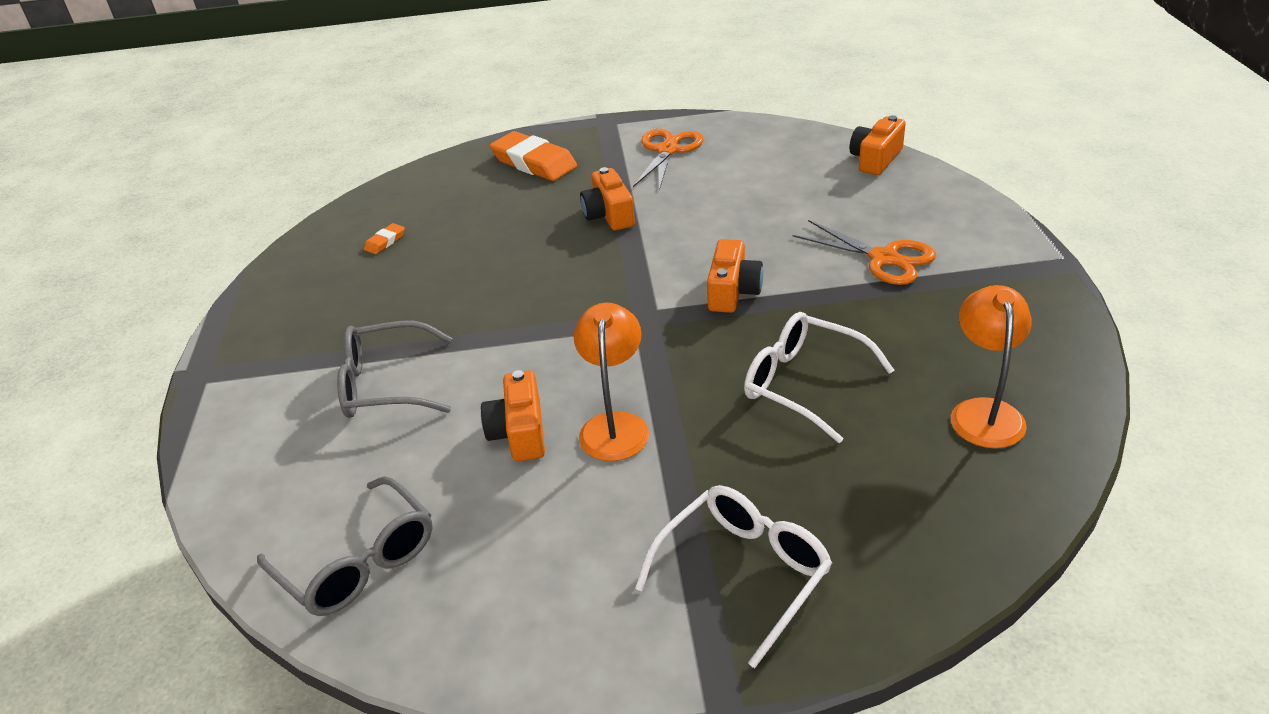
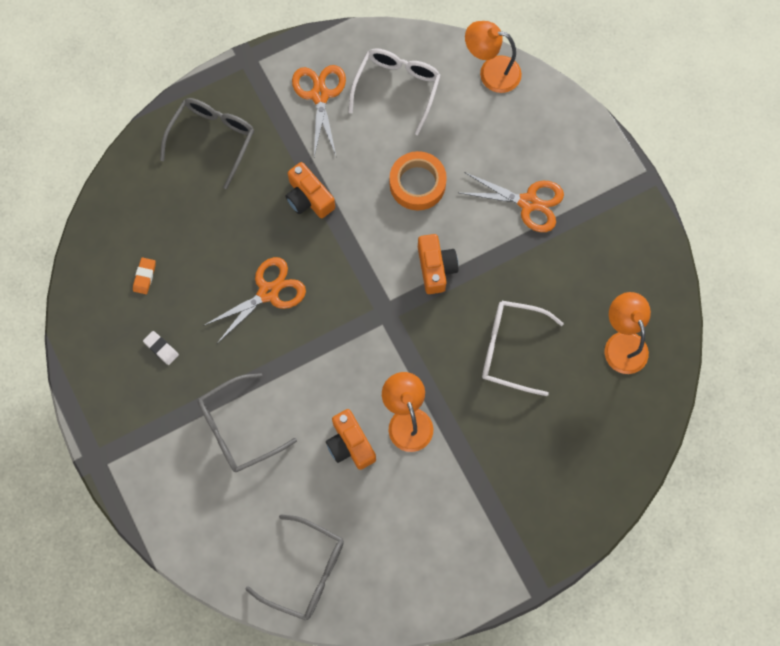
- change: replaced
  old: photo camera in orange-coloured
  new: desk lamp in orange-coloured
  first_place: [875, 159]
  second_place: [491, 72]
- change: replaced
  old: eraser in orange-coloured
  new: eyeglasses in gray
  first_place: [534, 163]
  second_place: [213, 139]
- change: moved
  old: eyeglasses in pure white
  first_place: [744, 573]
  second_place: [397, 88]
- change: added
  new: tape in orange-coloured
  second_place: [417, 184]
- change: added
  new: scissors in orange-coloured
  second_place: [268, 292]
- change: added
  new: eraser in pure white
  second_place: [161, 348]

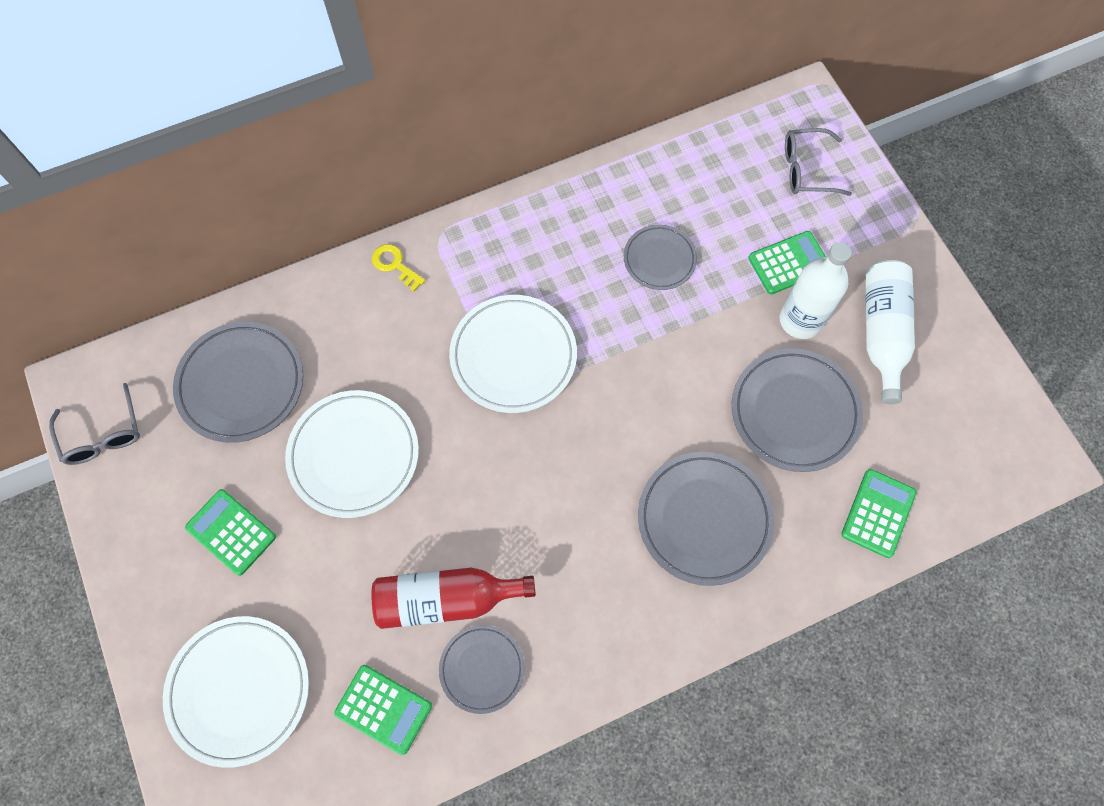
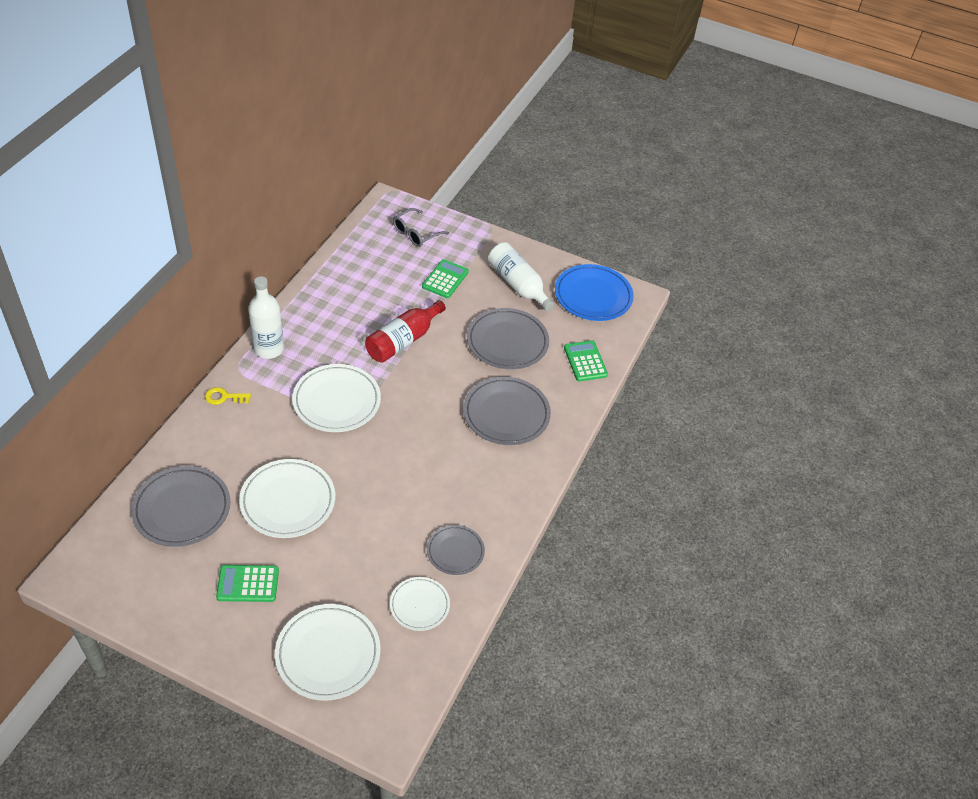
- change: removed
  old: dinner plate in gray
  first_place: [659, 259]
- change: moved
  old: bottle in pure white
  first_place: [800, 320]
  second_place: [269, 349]
- change: removed
  old: eyeglasses in gray
  first_place: [103, 435]
- change: moved
  old: bottle in crimson
  first_place: [446, 599]
  second_place: [403, 341]
- change: replaced
  old: pocket calculator in leaf-green
  new: dinner plate in pure white
  first_place: [383, 709]
  second_place: [419, 605]
- change: added
  new: dinner plate in blue
  second_place: [593, 296]

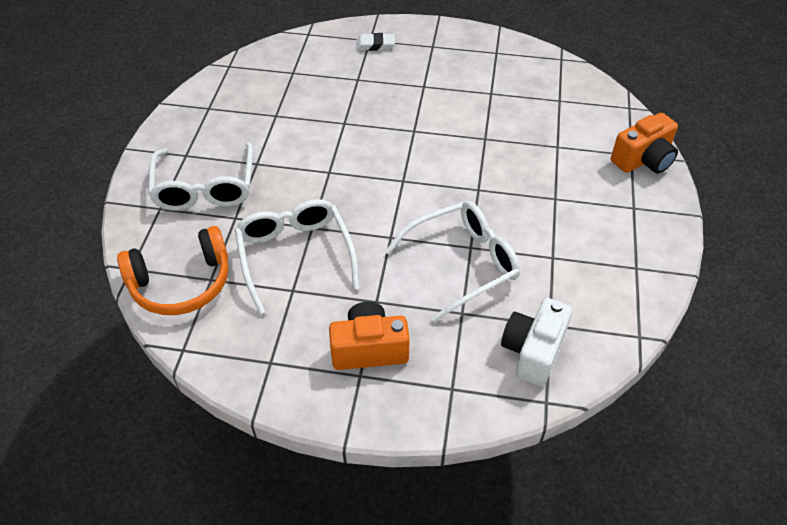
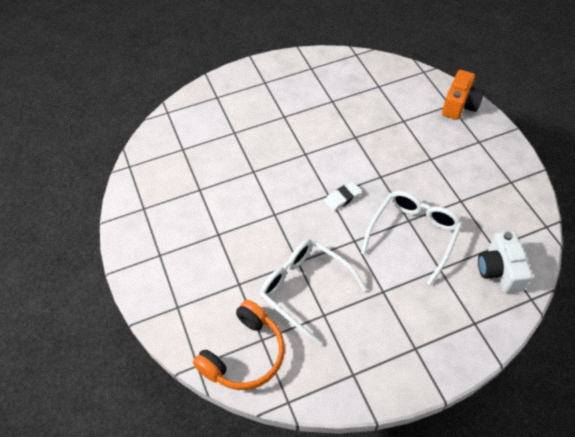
- change: moved
  old: eraser in pure white
  first_place: [375, 45]
  second_place: [342, 198]
- change: removed
  old: eyeglasses in pure white
  first_place: [205, 187]
- change: removed
  old: photo camera in orange-coloured
  first_place: [369, 349]

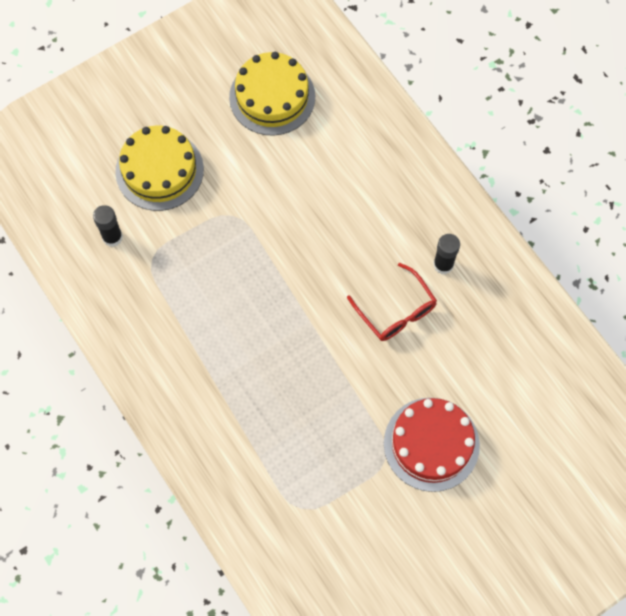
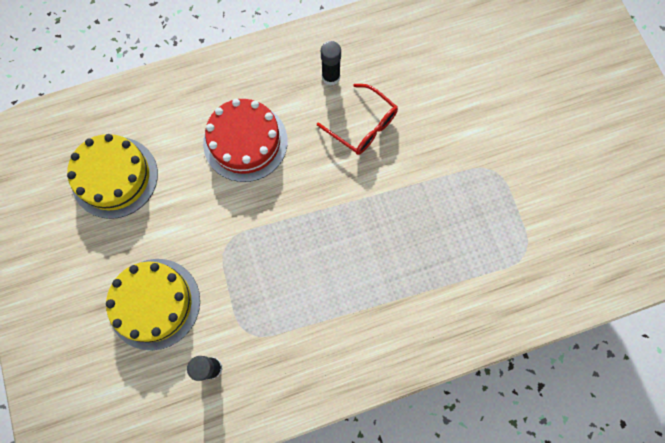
- change: turned
  old: eyeglasses in crimson
  first_place: [396, 311]
  second_place: [363, 126]
  degrees: 60
- change: moved
  old: cake in crimson
  first_place: [431, 444]
  second_place: [245, 142]

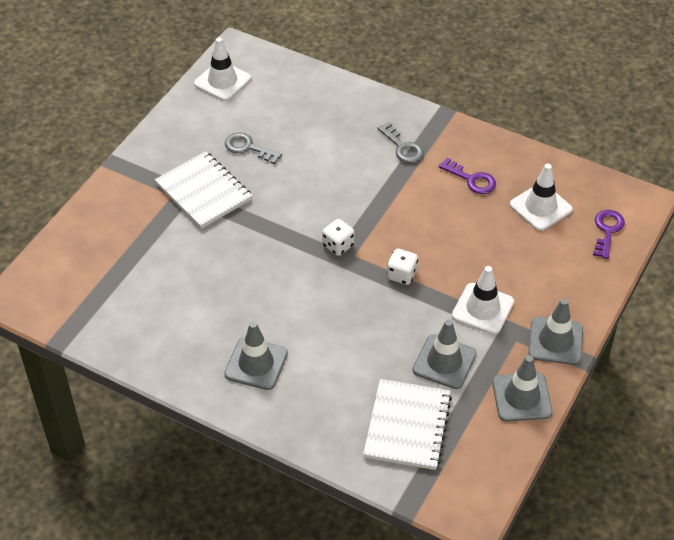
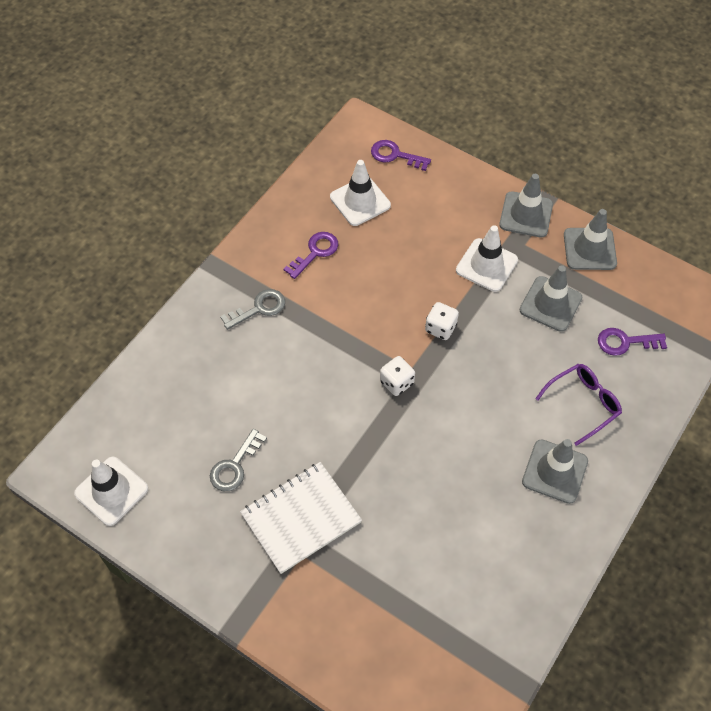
- change: replaced
  old: notebook in pure white
  new: key in violet
  first_place: [407, 426]
  second_place: [625, 342]
- change: added
  new: eyeglasses in violet
  second_place: [582, 404]

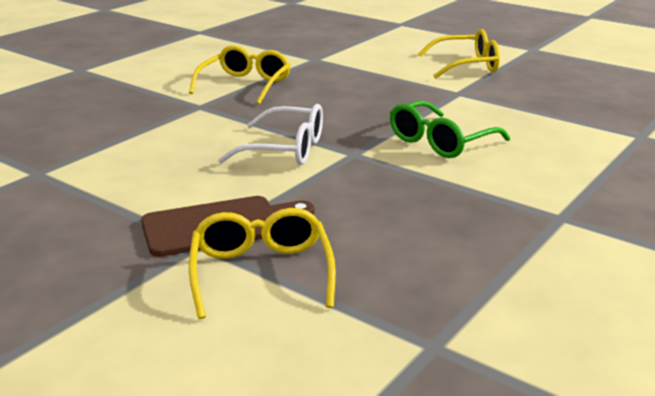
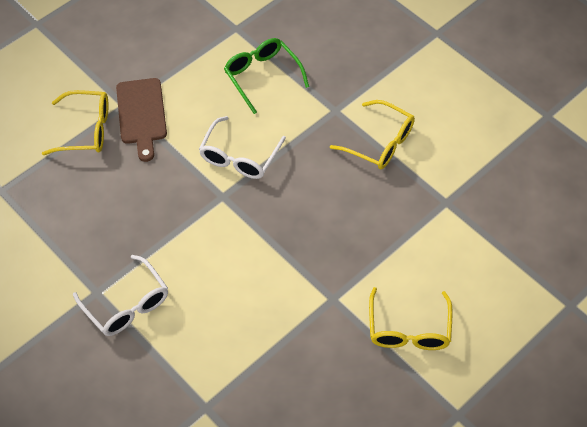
- change: moved
  old: eyeglasses in leaf-green
  first_place: [440, 142]
  second_place: [262, 76]
- change: added
  new: eyeglasses in pure white
  second_place: [127, 305]

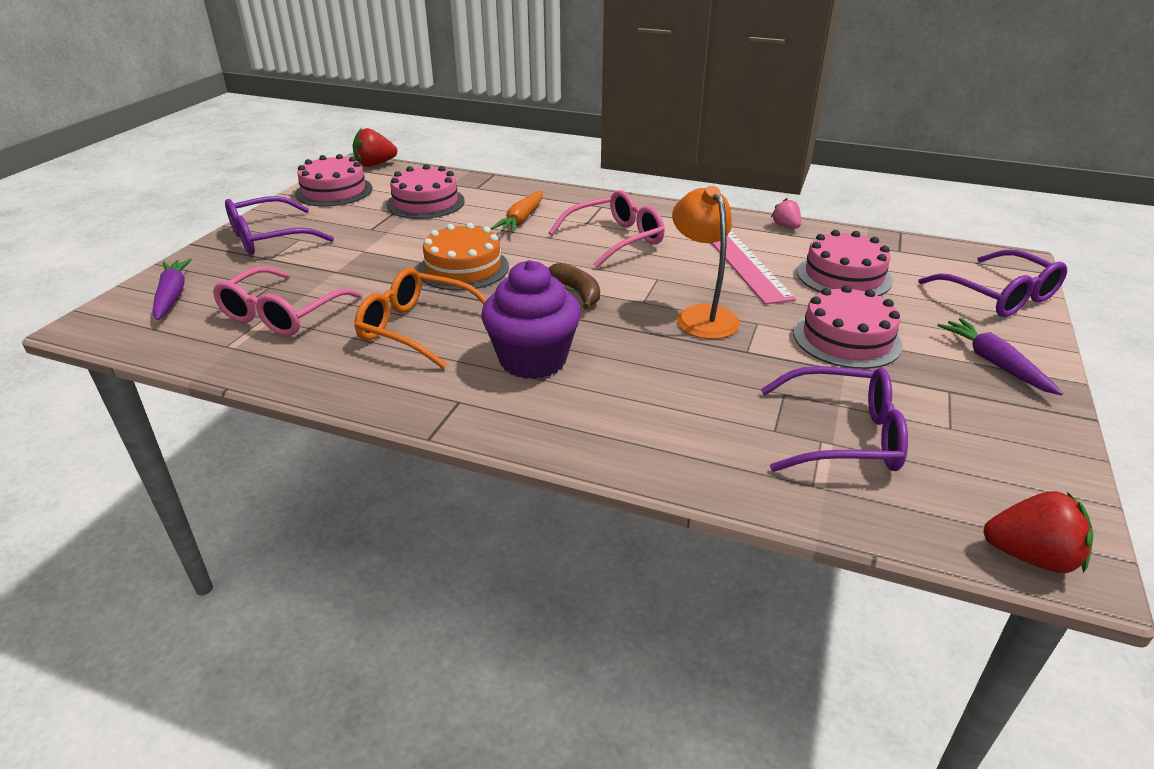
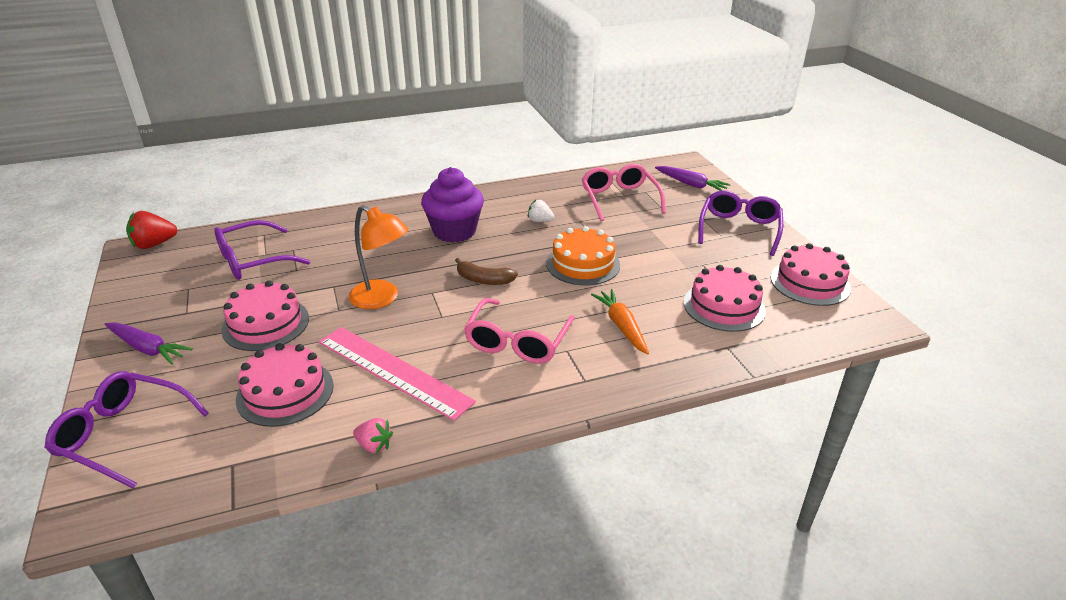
- change: removed
  old: berry in crimson
  first_place: [375, 164]
- change: replaced
  old: eyeglasses in orange-coloured
  new: berry in pure white
  first_place: [417, 328]
  second_place: [540, 221]

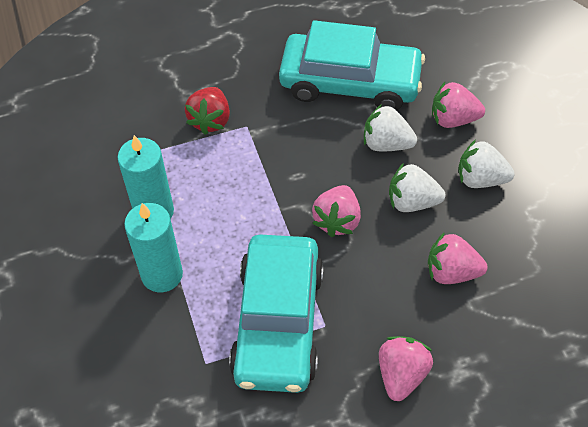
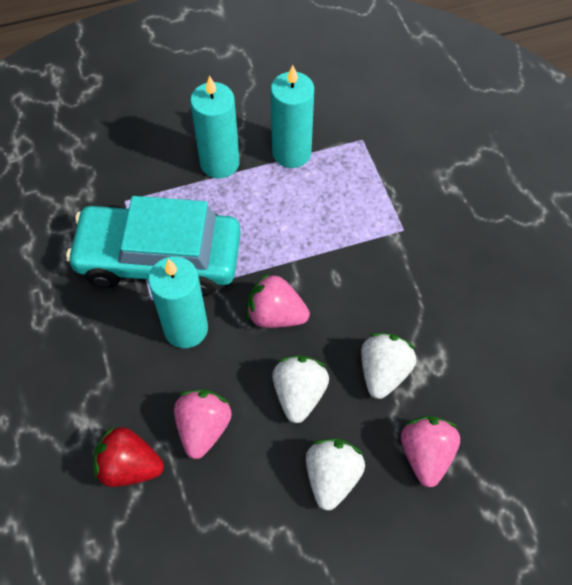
- change: removed
  old: car in aqua
  first_place: [350, 82]
- change: moved
  old: berry in crimson
  first_place: [210, 120]
  second_place: [129, 466]
- change: removed
  old: berry in rosy
  first_place: [401, 374]
- change: added
  new: candle in aqua
  second_place: [186, 328]

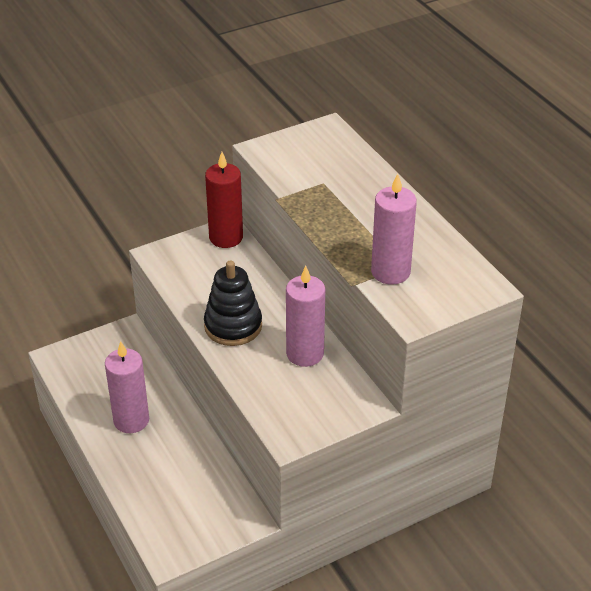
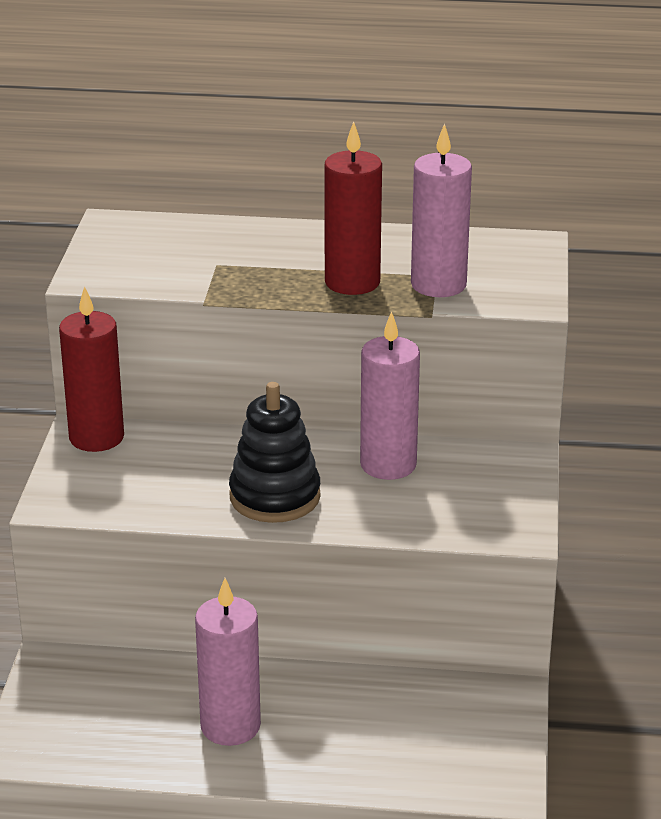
- change: added
  new: candle in crimson
  second_place: [352, 282]

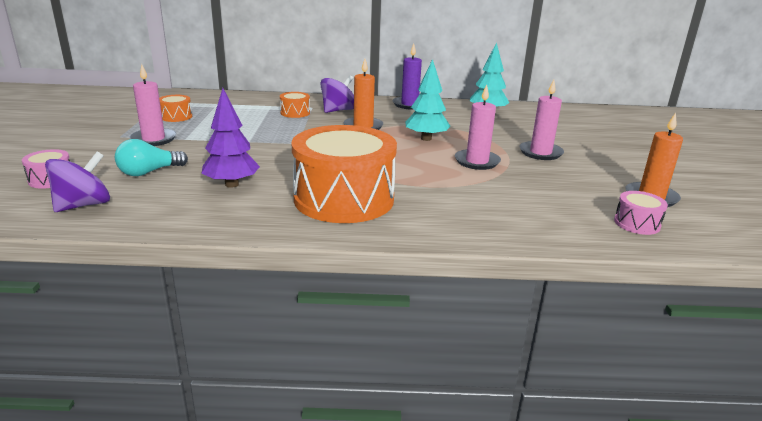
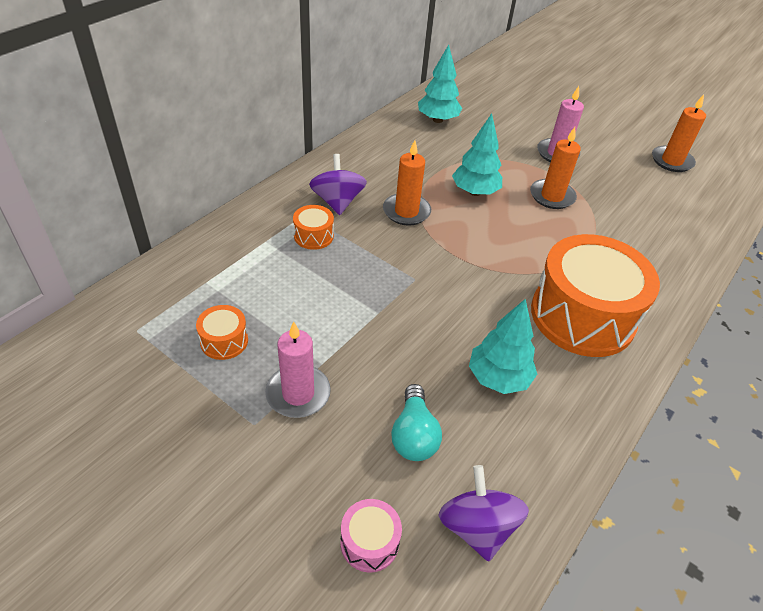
- change: removed
  old: candle in violet
  first_place: [409, 104]
- change: recoloured
  old: candle in rosy
  new: candle in orange-coloured
  first_place: [477, 161]
  second_place: [552, 196]
- change: recoloured
  old: fir tree in violet
  new: fir tree in aqua
  first_place: [231, 184]
  second_place: [498, 378]
- change: removed
  old: snare drum in rosy
  first_place: [637, 223]

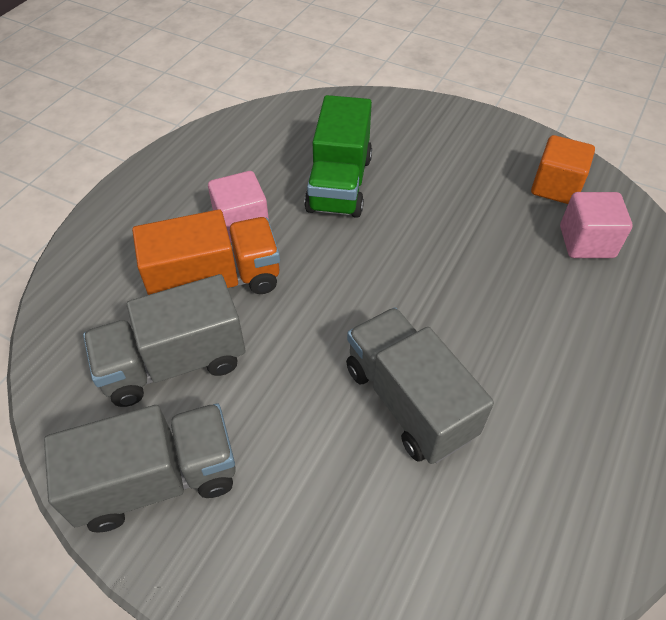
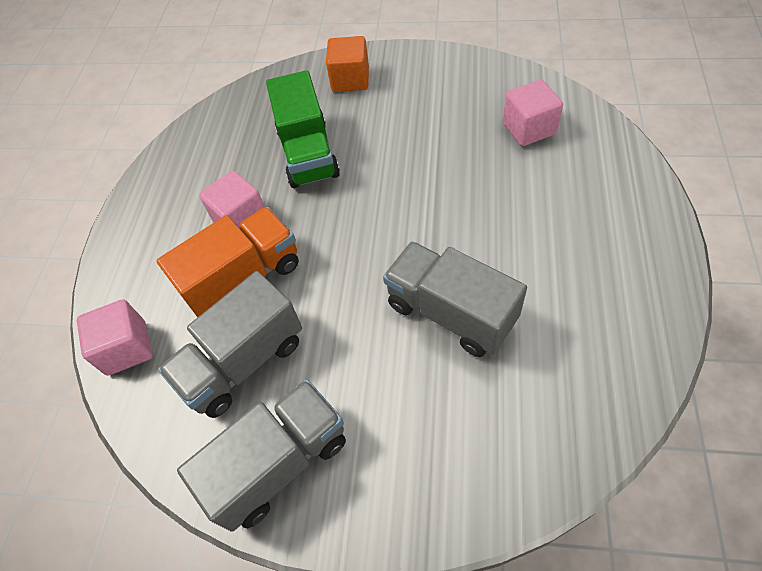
- change: moved
  old: solid cube in orange-coloured
  first_place: [556, 187]
  second_place: [350, 80]
- change: added
  new: solid cube in rosy
  second_place: [127, 348]

